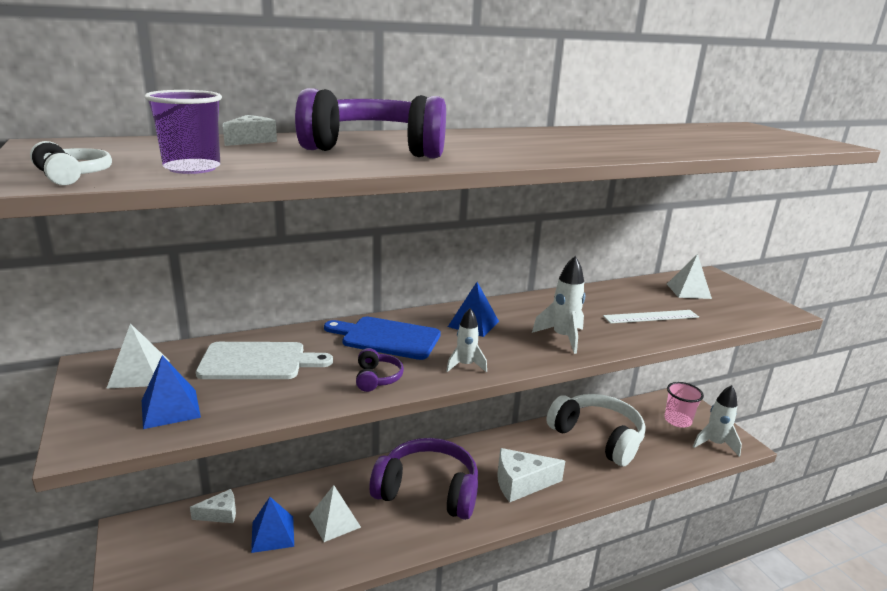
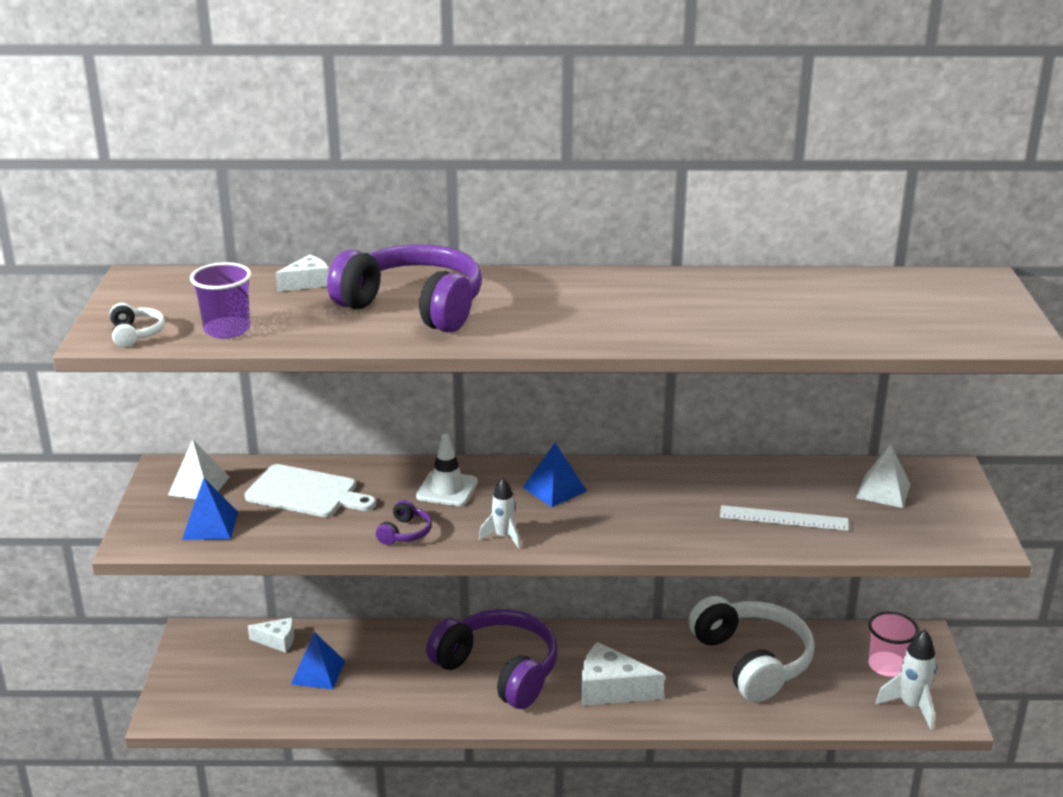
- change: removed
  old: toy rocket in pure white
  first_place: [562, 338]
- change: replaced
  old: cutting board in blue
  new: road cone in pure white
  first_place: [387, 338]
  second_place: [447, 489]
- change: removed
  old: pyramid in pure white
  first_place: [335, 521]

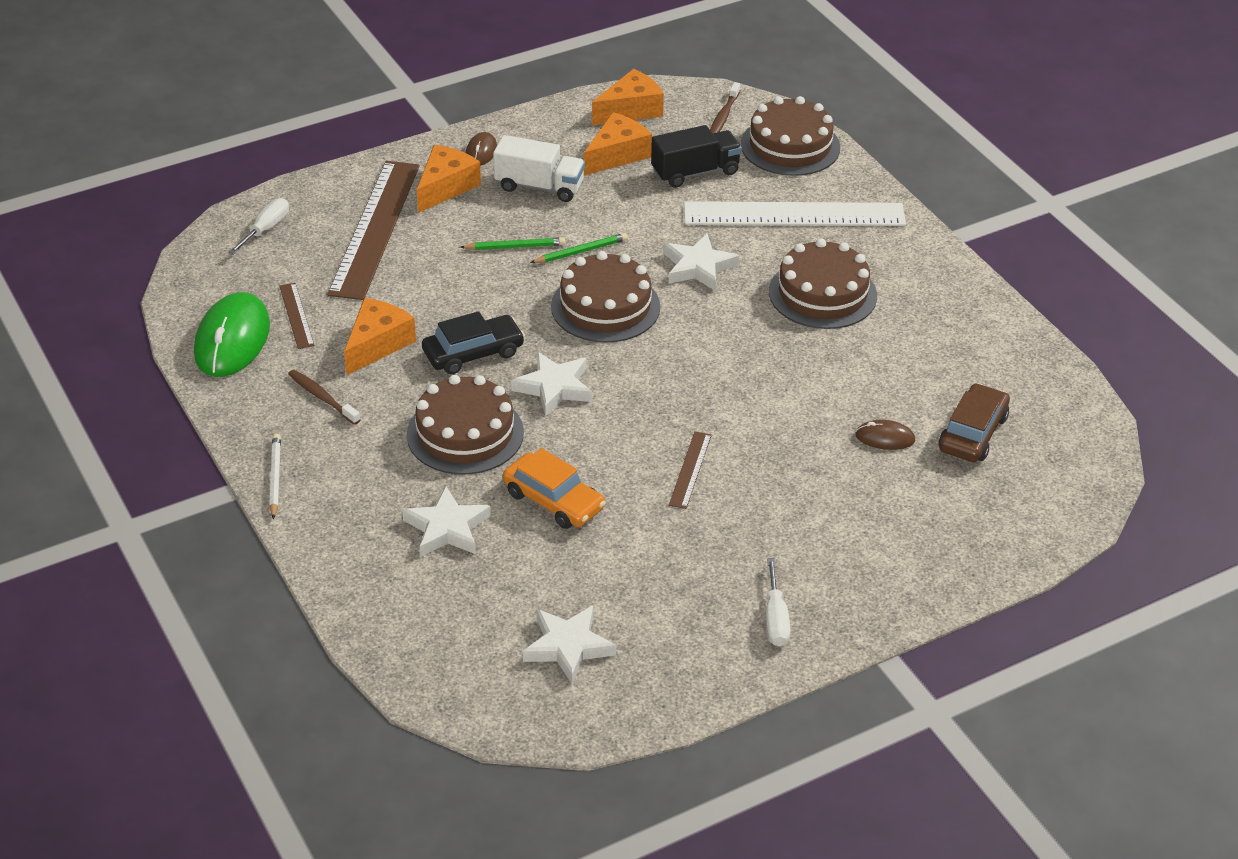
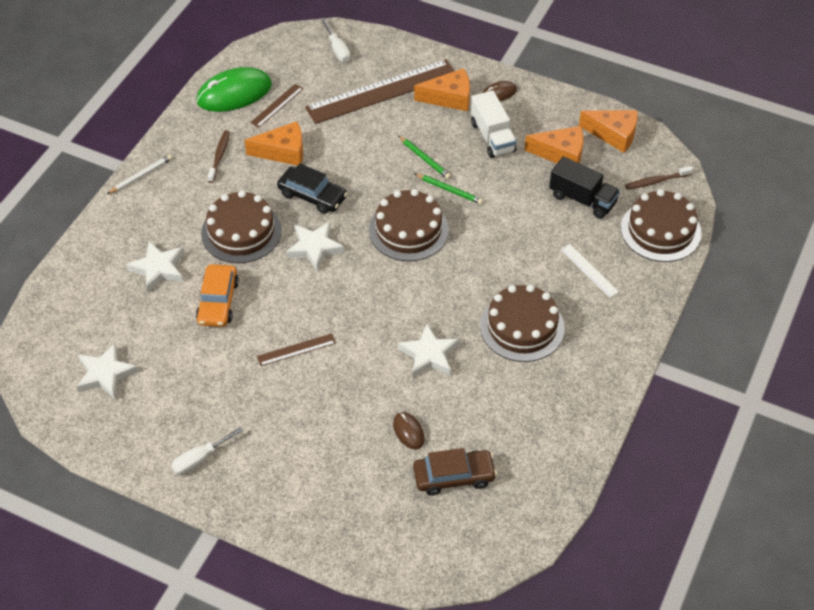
- change: turned
  old: screwdriver in pure white
  first_place: [266, 229]
  second_place: [337, 49]
  degrees: 75
- change: resized
  old: straightedge in pure white
  first_place: [794, 215]
  second_place: [589, 270]
  factor: 0.44
- change: moved
  old: star in pure white
  first_place: [698, 267]
  second_place: [429, 355]

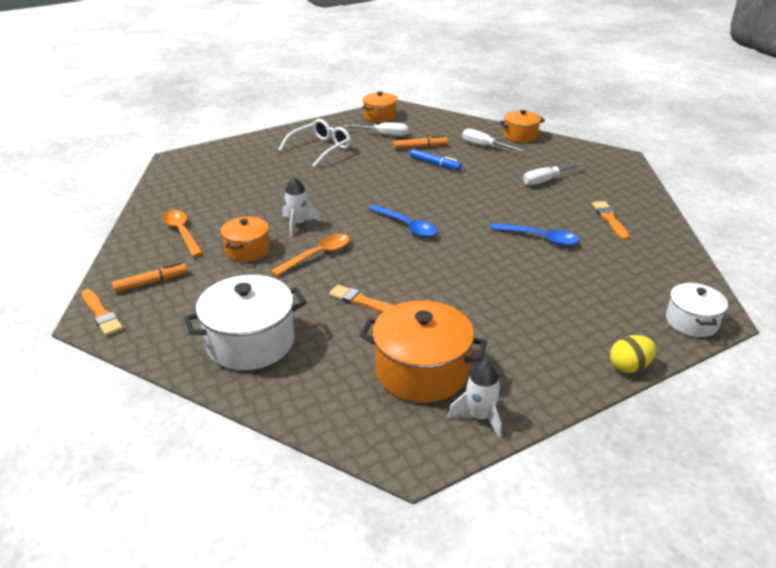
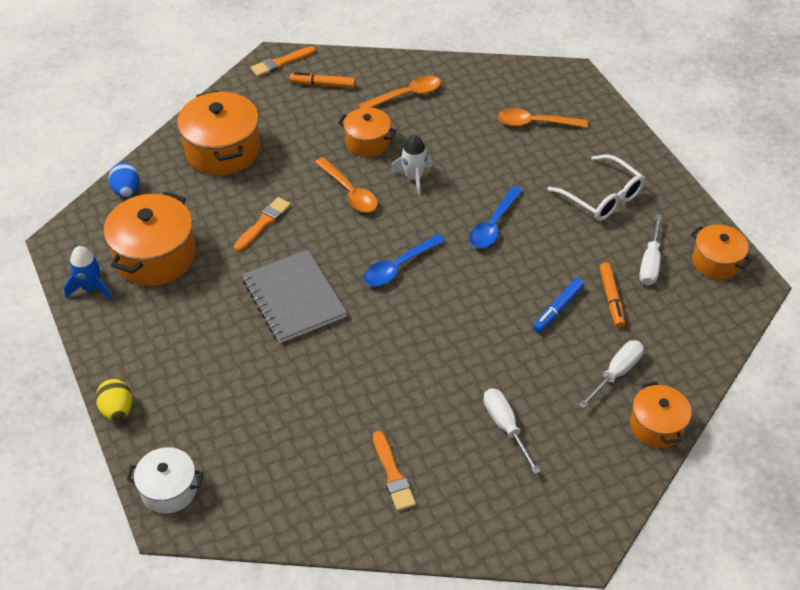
- change: turned
  old: paint brush in orange-coloured
  first_place: [609, 219]
  second_place: [393, 474]
  degrees: 75
- change: moved
  old: teaspoon in blue
  first_place: [540, 238]
  second_place: [493, 225]
- change: turned
  old: marker in orange-coloured
  first_place: [151, 282]
  second_place: [323, 84]
  degrees: 120
- change: recoloured
  old: pot in pure white
  new: pot in orange-coloured
  first_place: [250, 342]
  second_place: [222, 150]
- change: recoloured
  old: toy rocket in pure white
  new: toy rocket in blue
  first_place: [480, 416]
  second_place: [91, 288]
- change: added
  new: teaspoon in orange-coloured
  second_place: [535, 123]
- change: added
  new: egg shape in blue
  second_place: [127, 191]
- change: added
  new: notebook in gray
  second_place: [294, 298]

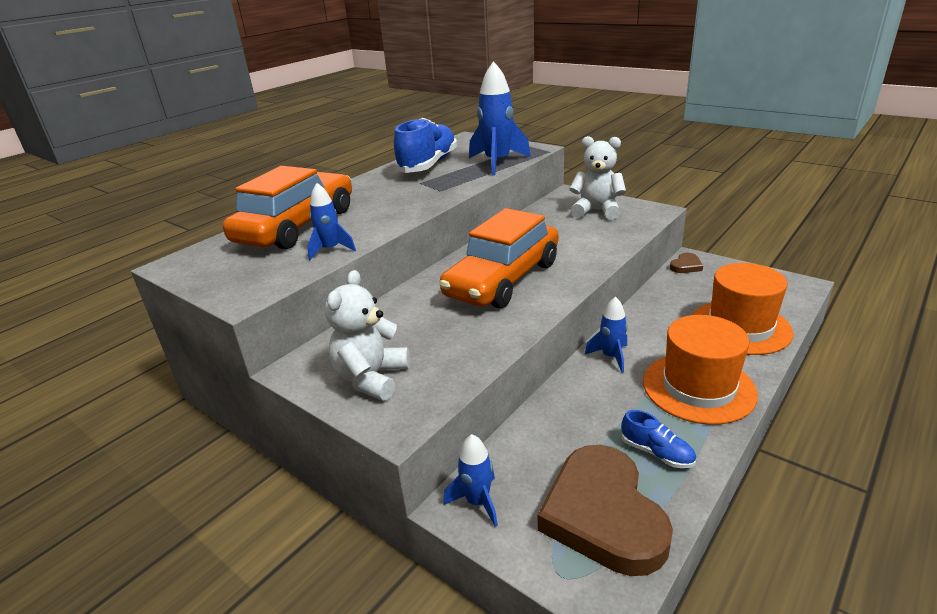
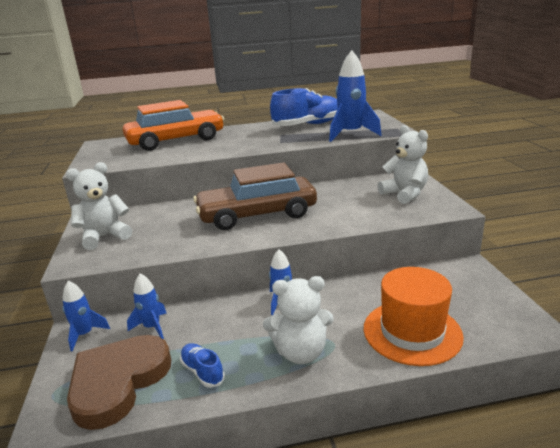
- change: moved
  old: toy rocket in blue
  first_place: [330, 250]
  second_place: [152, 327]
- change: recoloured
  old: car in orange-coloured
  new: car in dark brown
  first_place: [503, 279]
  second_place: [257, 214]
- change: removed
  old: love heart in dark brown
  first_place: [686, 266]
- change: replaced
  old: top hat in orange-coloured
  new: teddy in pure white
  first_place: [698, 387]
  second_place: [300, 352]
- change: turned
  old: sneaker in blue
  first_place: [656, 453]
  second_place: [202, 372]
  degrees: 150

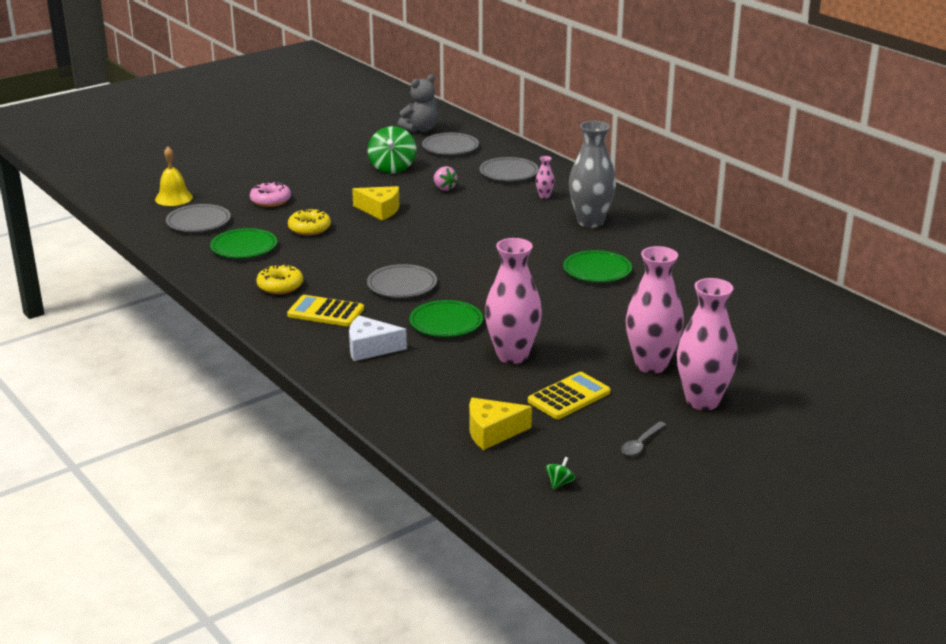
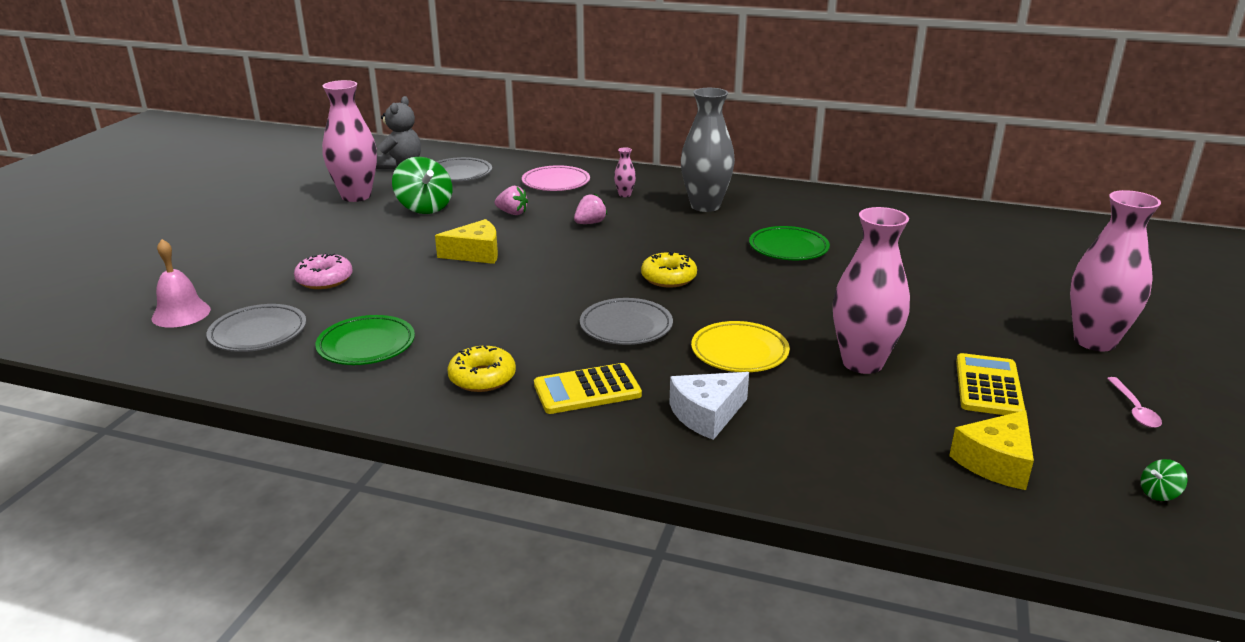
- change: recoloured
  old: school bell in bright yellow
  new: school bell in rosy
  first_place: [174, 198]
  second_place: [181, 313]
- change: recoloured
  old: dinner plate in gray
  new: dinner plate in rosy
  first_place: [508, 173]
  second_place: [556, 183]
- change: moved
  old: donut in bright yellow
  first_place: [309, 228]
  second_place: [668, 278]
- change: moved
  old: vase in rosy
  first_place: [651, 365]
  second_place: [356, 196]
- change: recoloured
  old: dinner plate in leaf-green
  new: dinner plate in bright yellow
  first_place: [446, 323]
  second_place: [739, 352]
- change: recoloured
  old: teaspoon in gray
  new: teaspoon in rosy
  first_place: [641, 444]
  second_place: [1134, 409]
- change: turned
  old: spinning top in leaf-green
  first_place: [559, 483]
  second_place: [1159, 493]
  degrees: -105
- change: added
  new: berry in rosy
  second_place: [590, 223]

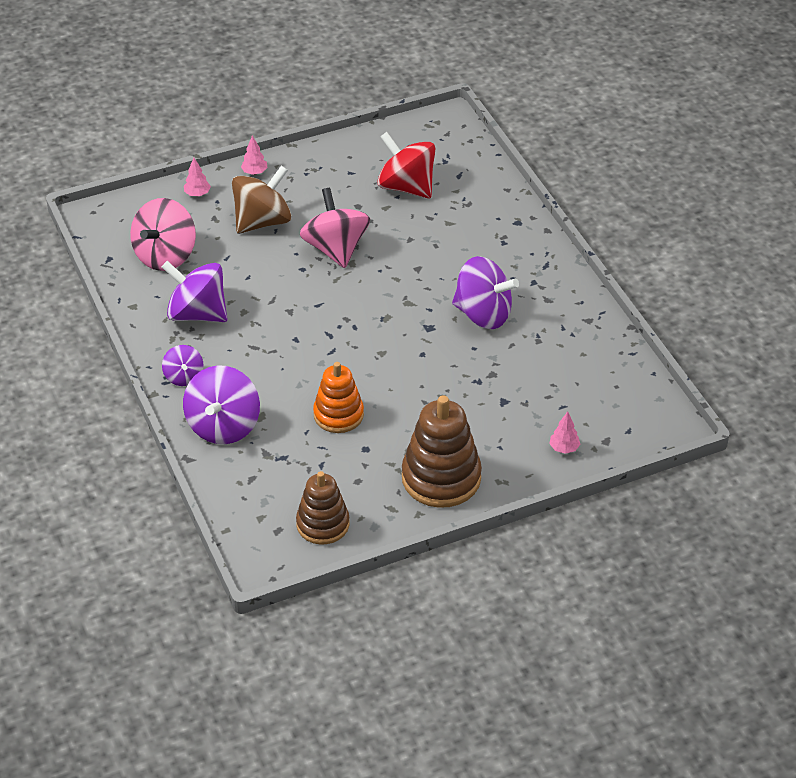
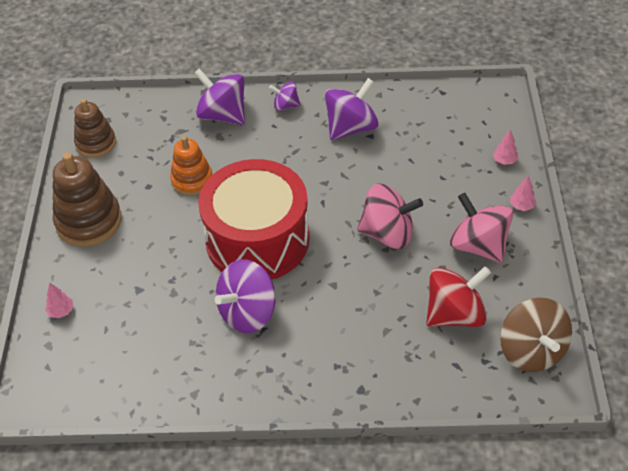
- change: moved
  old: spinning top in dark brown
  first_place: [262, 221]
  second_place: [531, 351]
- change: moved
  old: spinning top in rosy
  first_place: [165, 256]
  second_place: [478, 245]
- change: added
  new: snare drum in crimson
  second_place: [257, 240]

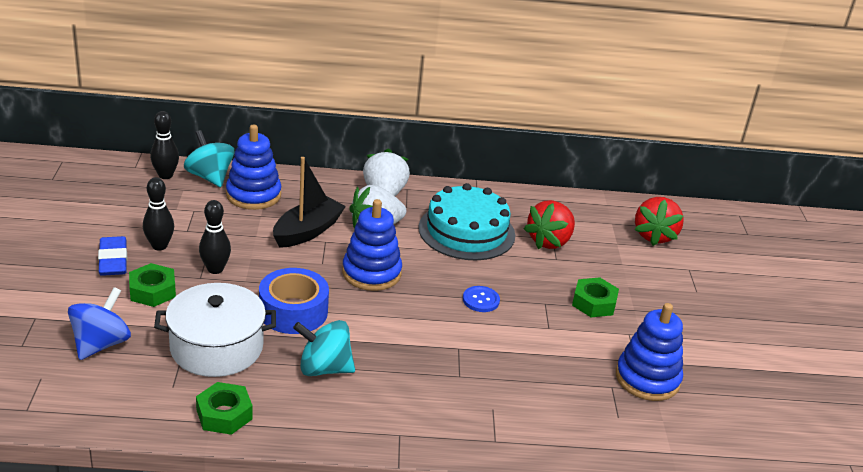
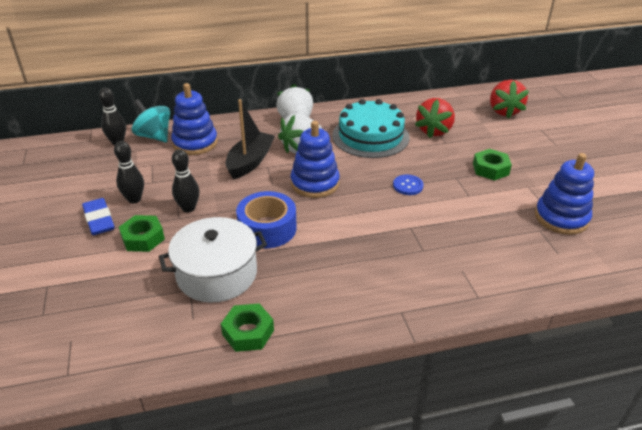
- change: removed
  old: spinning top in blue
  first_place: [101, 344]
- change: removed
  old: spinning top in aqua
  first_place: [324, 368]

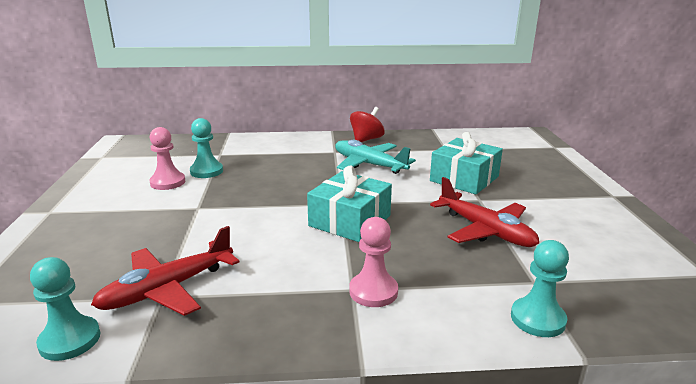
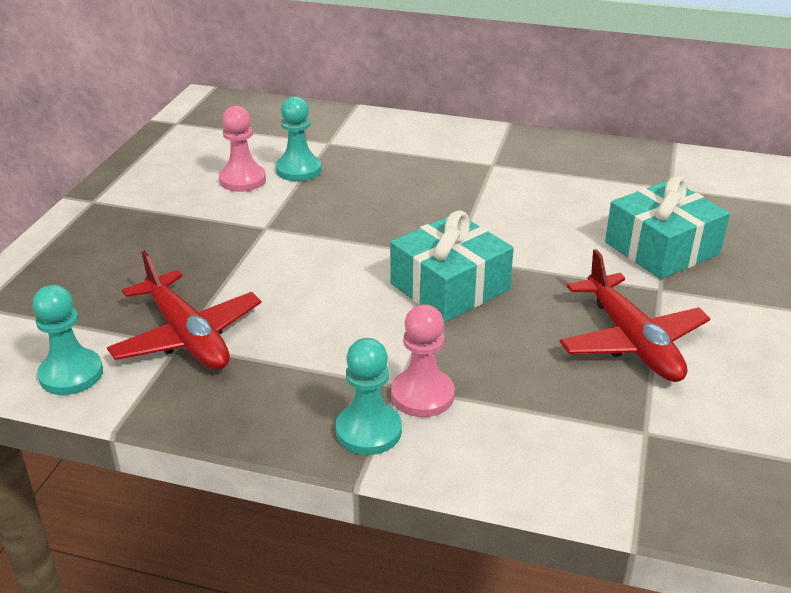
- change: removed
  old: spinning top in crimson
  first_place: [366, 139]
- change: removed
  old: aeroplane in aqua
  first_place: [369, 164]
- change: turned
  old: aeroplane in crimson
  first_place: [167, 289]
  second_place: [187, 336]
  degrees: -105
- change: moved
  old: pawn in aqua
  first_place: [537, 319]
  second_place: [368, 431]

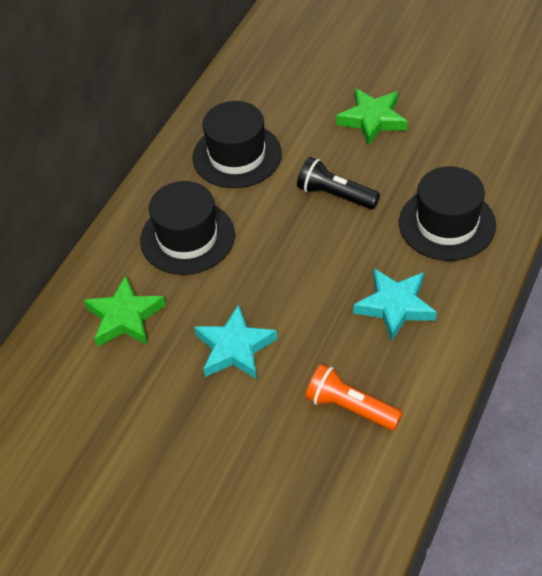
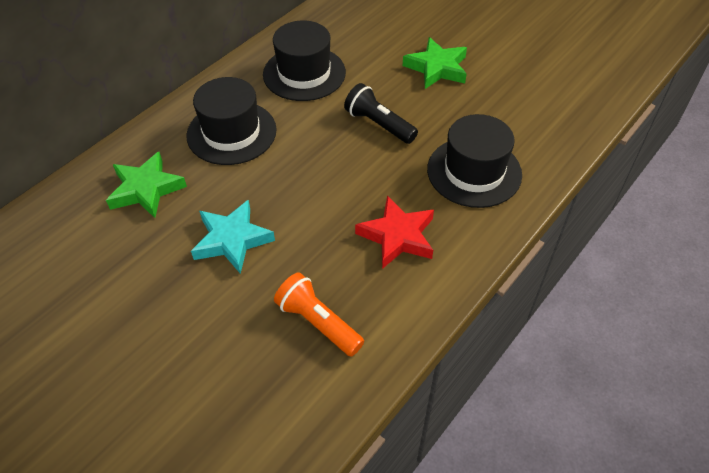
- change: recoloured
  old: star in aqua
  new: star in crimson
  first_place: [395, 306]
  second_place: [397, 236]

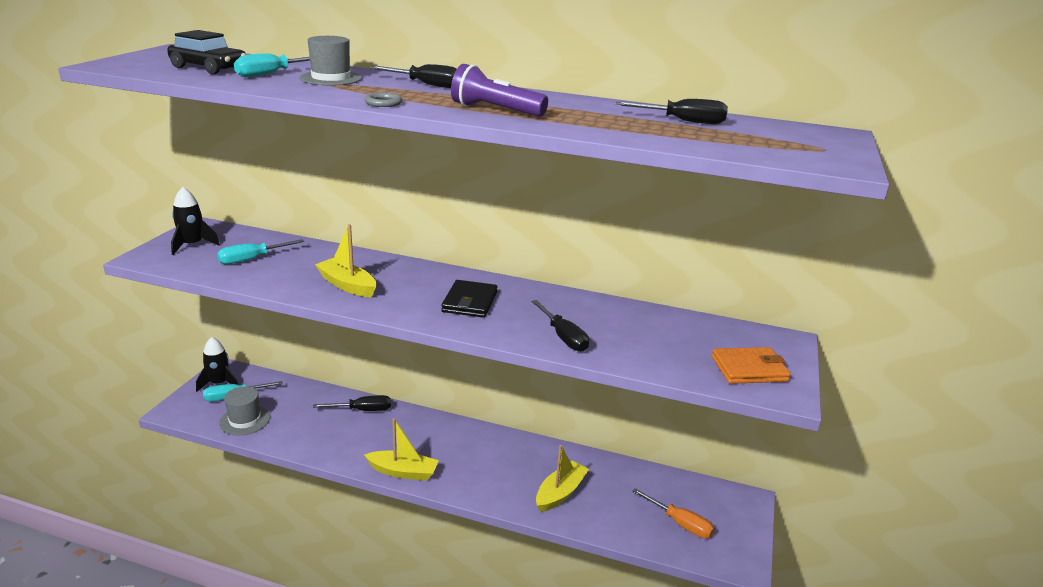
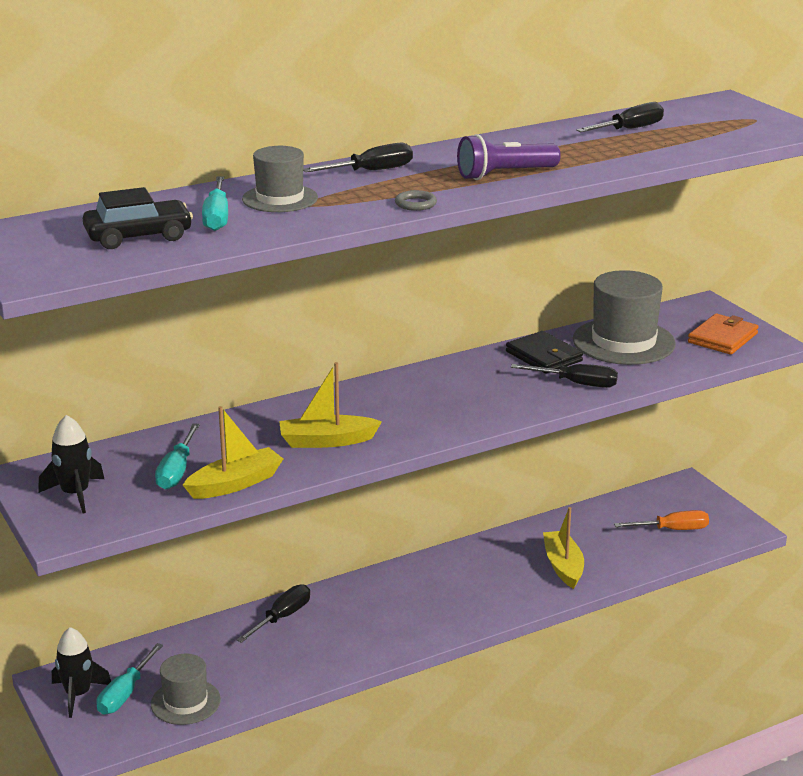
- change: moved
  old: card wallet in ebony
  first_place: [469, 302]
  second_place: [543, 356]
- change: moved
  old: boat in bright yellow
  first_place: [403, 472]
  second_place: [235, 484]
- change: added
  new: top hat in gray
  second_place: [623, 342]

